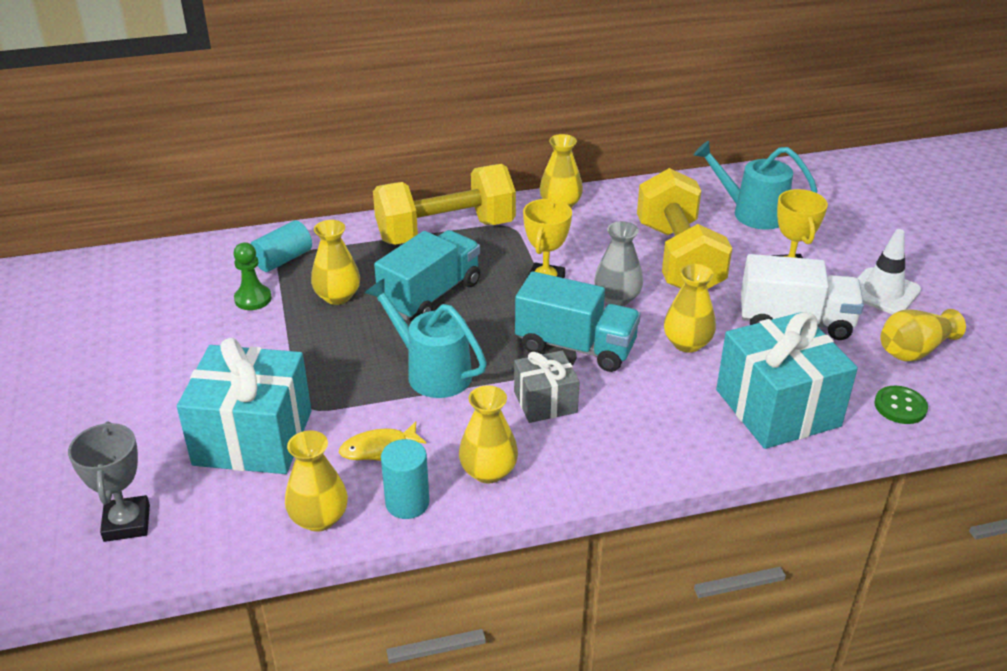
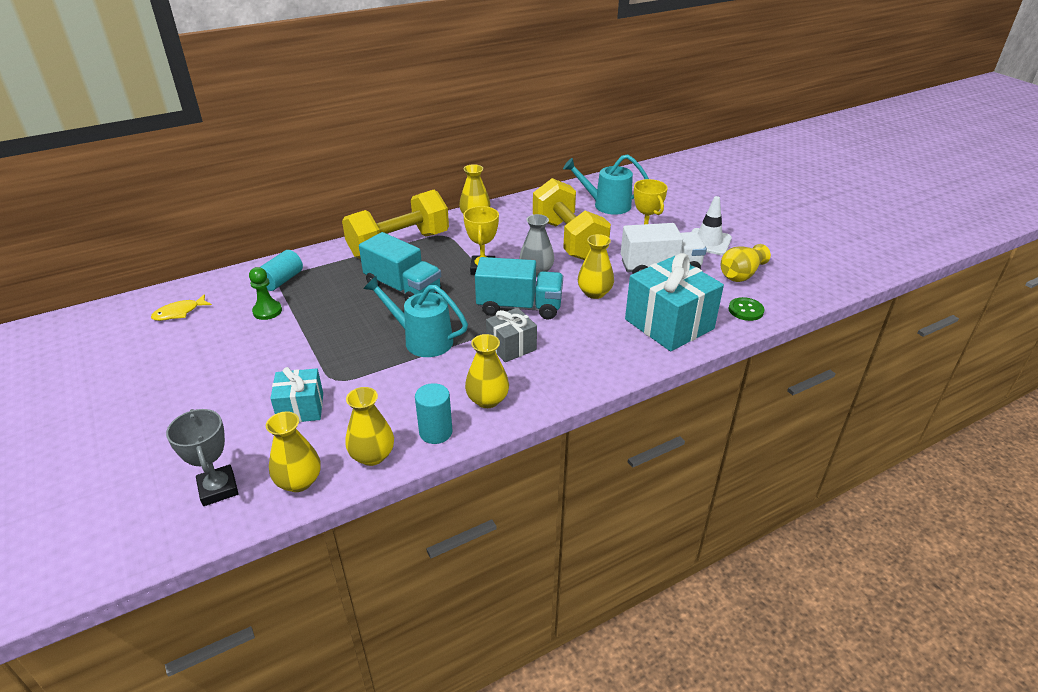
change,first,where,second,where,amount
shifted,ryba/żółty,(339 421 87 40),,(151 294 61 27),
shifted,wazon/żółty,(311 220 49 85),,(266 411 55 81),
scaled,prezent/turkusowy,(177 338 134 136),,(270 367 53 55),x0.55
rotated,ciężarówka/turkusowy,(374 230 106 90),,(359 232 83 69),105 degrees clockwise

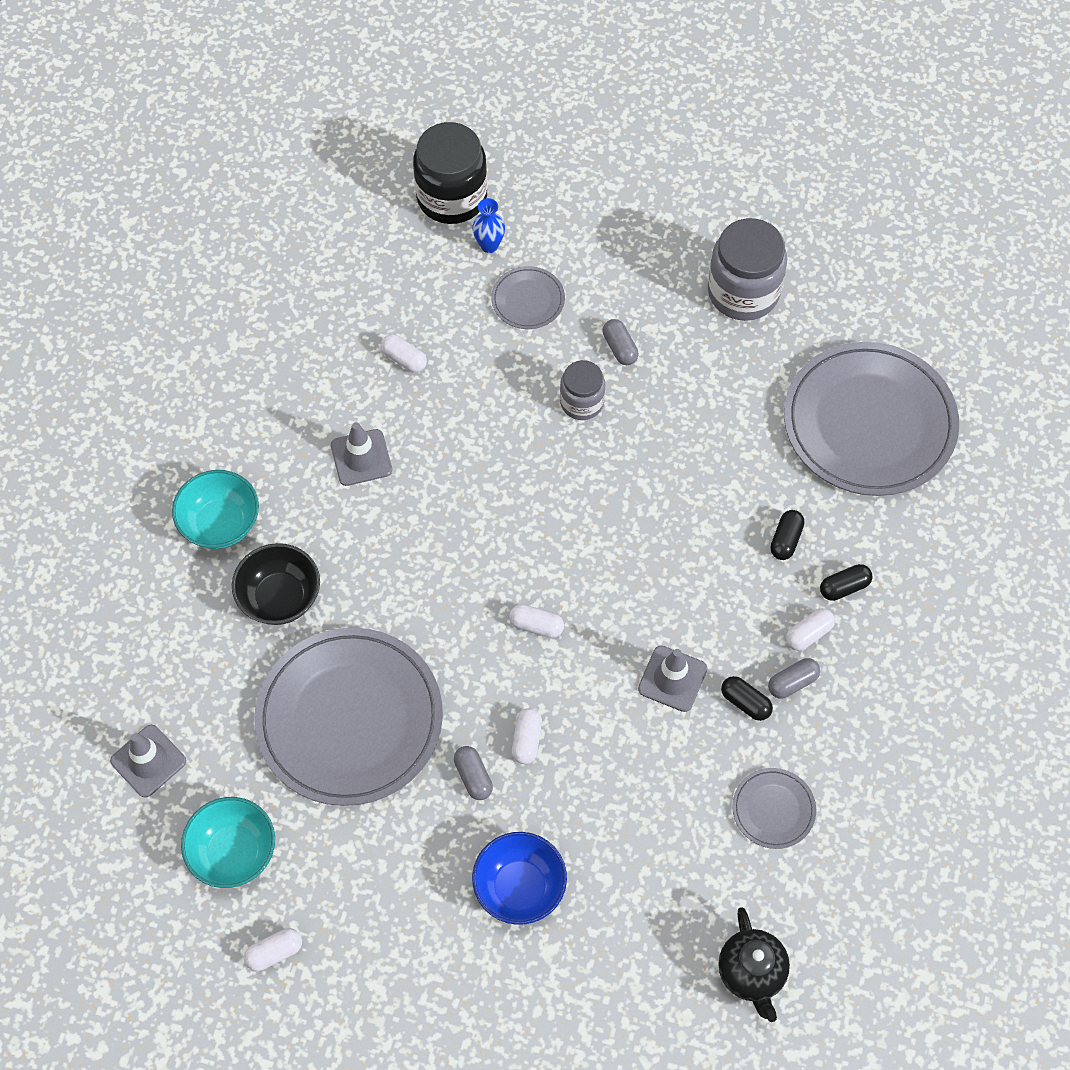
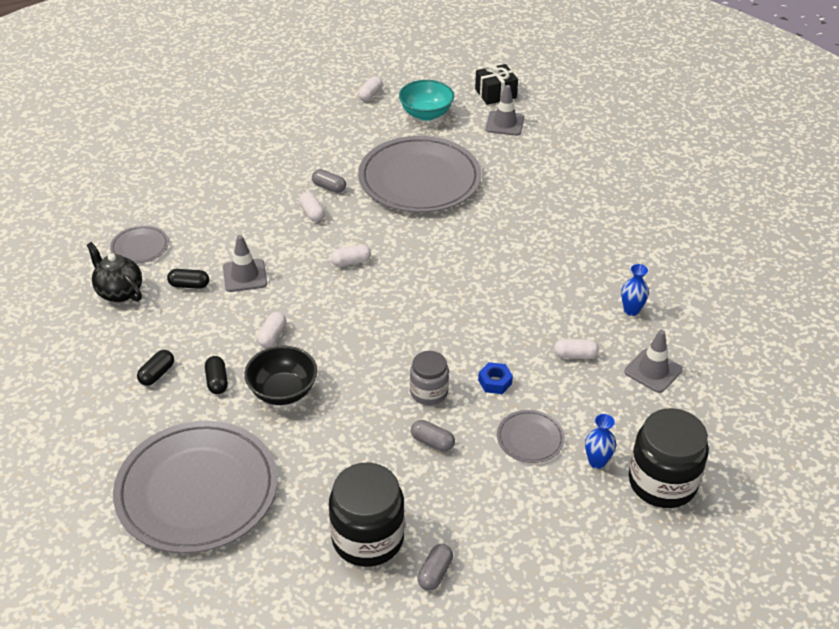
change,first,where,second,where,amount
shifted,imbryk/czarny,(718 907 72 115),,(87 242 55 60),
shifted,miska/czarny,(232 543 88 82),,(244 346 73 59),
shifted,kapsułka/biały,(786 608 49 43),,(257 312 30 36),
repainted,słoik/szary,(708 218 79 103),słoik/czarny,(329 463 76 104),
shifted,kapsułka/szary,(768 658 52 41),,(418 544 35 47),
new,,,prezent/czarny,(475 63 43 42),
new,,,nakrętka/niebieski,(478 362 35 32),
new,,,wazon/niebieski,(621 264 28 52),
shifted,pachołek/szary,(331 422 61 64),,(624 330 58 63),
gone,miska/turkusowy,(172 470 87 79),,,
gone,miska/niebieski,(472 832 95 93),,,

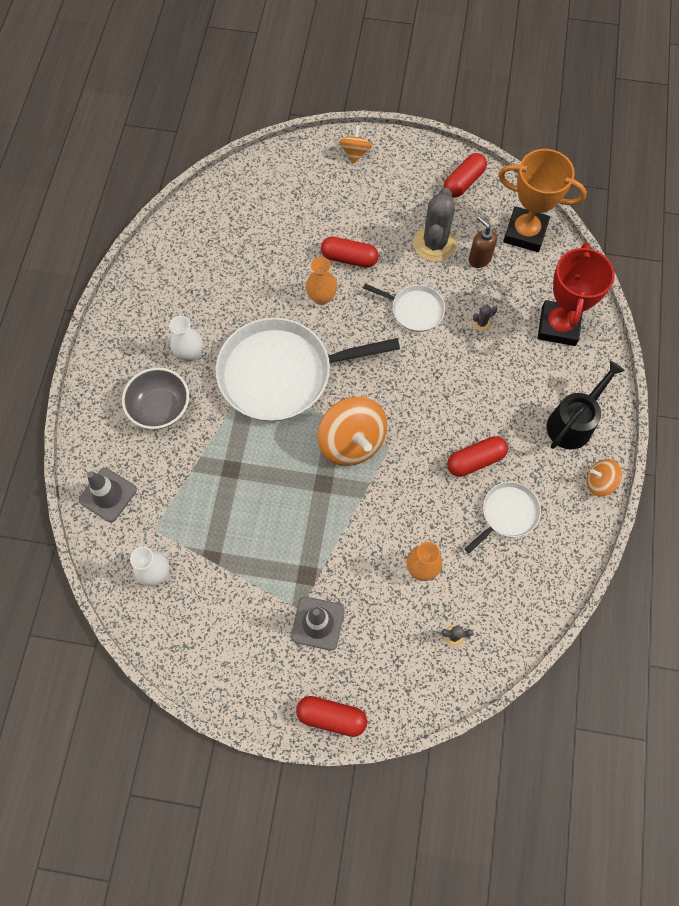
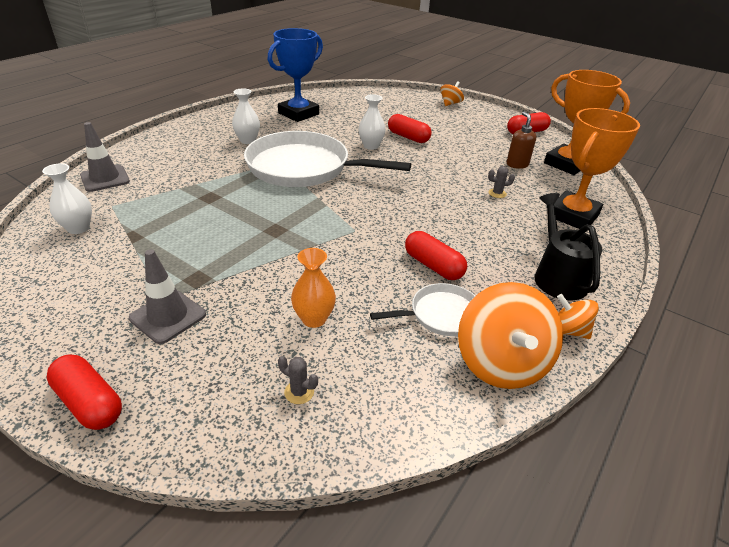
change,first,where,second,where,amount
new,,,puchar/niebieski,(268 28 55 94),
repainted,wazon/pomarańczowy,(306 257 31 48),wazon/biały,(359 94 27 56),
rotated,kapsułka/czerwony,(447 436 61 41),,(405 231 62 49),45 degrees clockwise
shifted,bączek/pomarańczowy,(318 397 69 69),,(458 282 105 107),
rotated,konewka/czarny,(546 361 79 89),,(534 193 68 107),75 degrees counterclockwise
repainted,puchar/czerwony,(538 242 77 104),puchar/pomarańczowy,(554 108 86 121),
gone,miska/szary,(122 367 67 62),,,
gone,patelnia/biały,(363 284 82 48),,,
gone,kaktus/szary,(413 188 44 74),,,

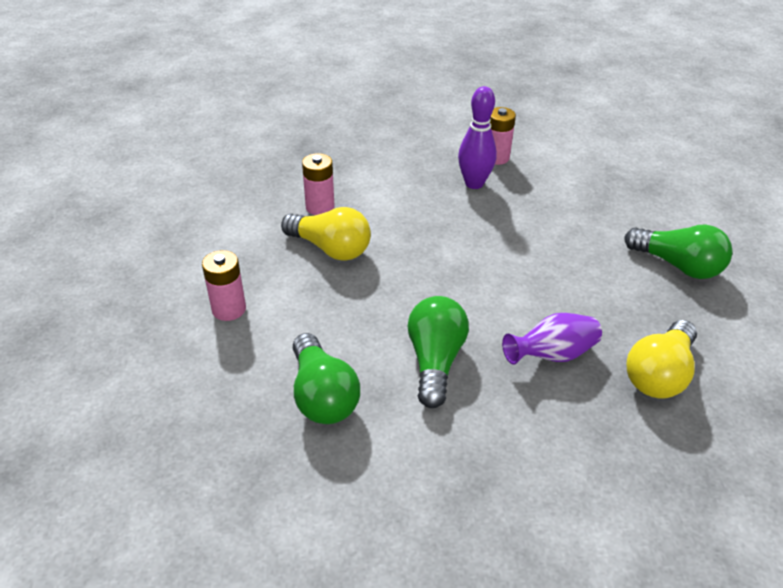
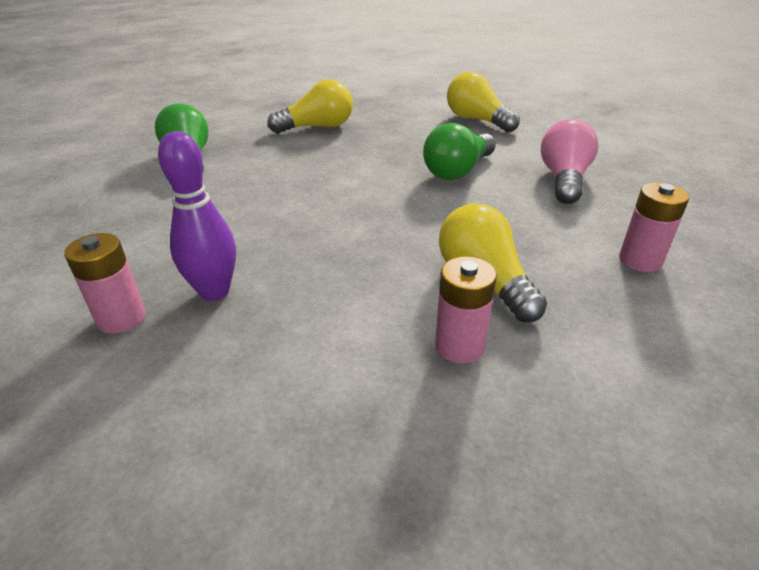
change,first,where,second,where,amount
new,,,żarówka/żółty,(447 72 73 60),
repainted,żarówka/zielony,(293 333 67 91),żarówka/różowy,(540 119 59 85),
gone,wazon/fioletowy,(502 313 100 52),,,

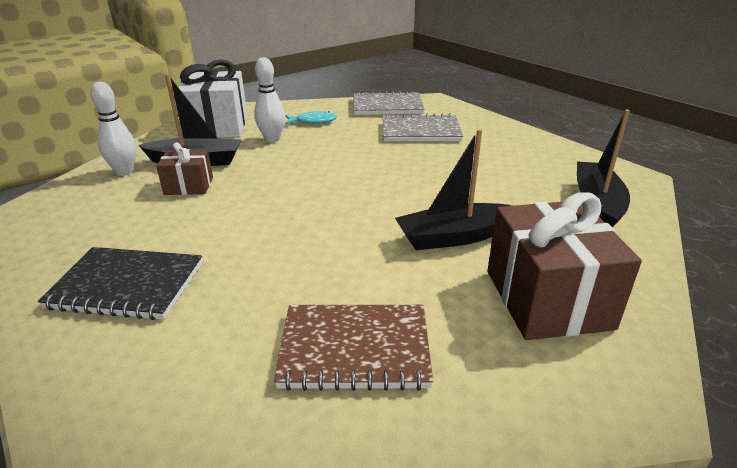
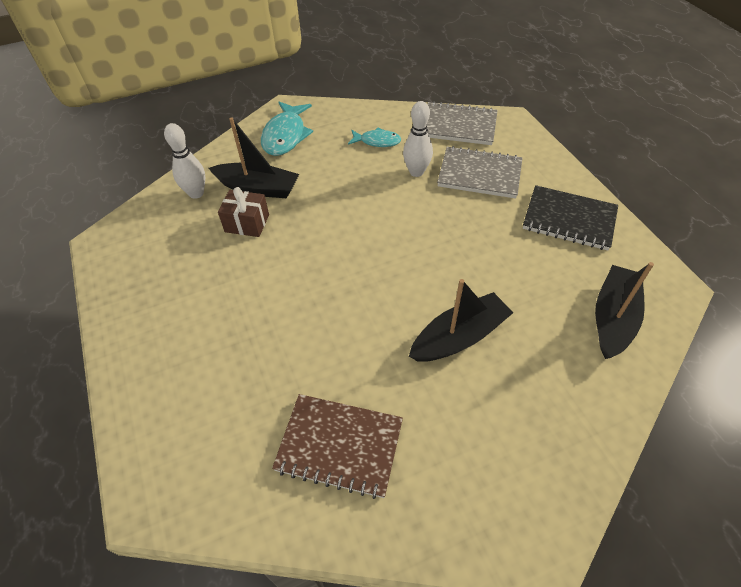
change,first,where,second,where,amount
swapped,prezent/biały,(178 60 69 78),ryba/turkusowy,(261 102 52 54),
shifted,kręgiel/biały,(254 57 31 85),,(403 101 30 76),
rotated,łódka/czarny,(395 129 117 121),,(409 279 104 83),150 degrees clockwise
shifted,zeszyt/czarny,(38 247 164 73),,(523 185 95 66),
gone,prezent/brązowy,(487 192 155 148),,,

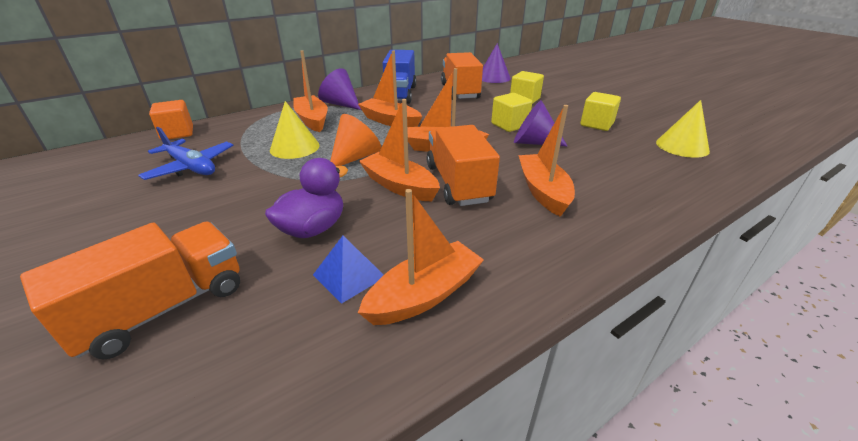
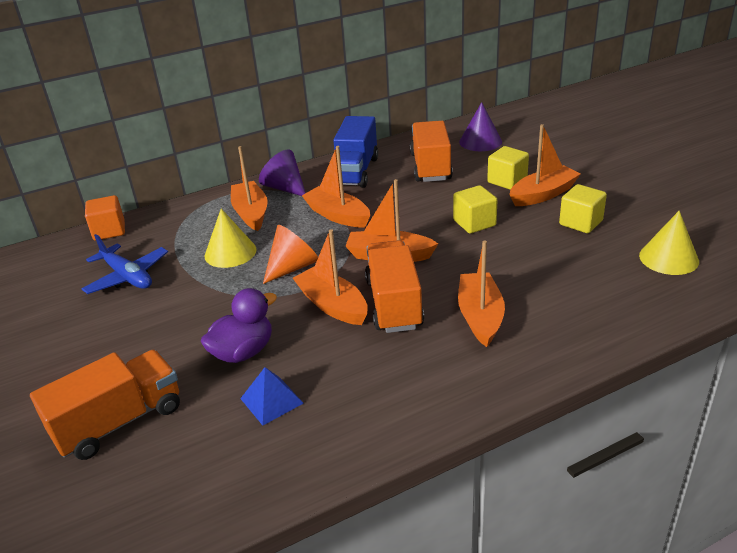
change,first,where,second,where,amount
shifted,łódka/pomarańczowy,(358 189 126 136),,(509 124 71 82),
gone,stożek/fioletowy,(514 100 54 47),,,

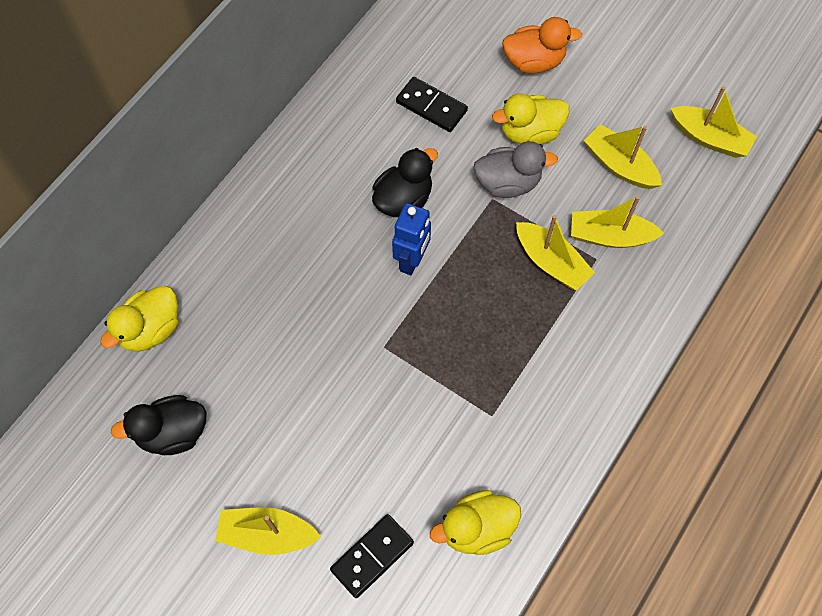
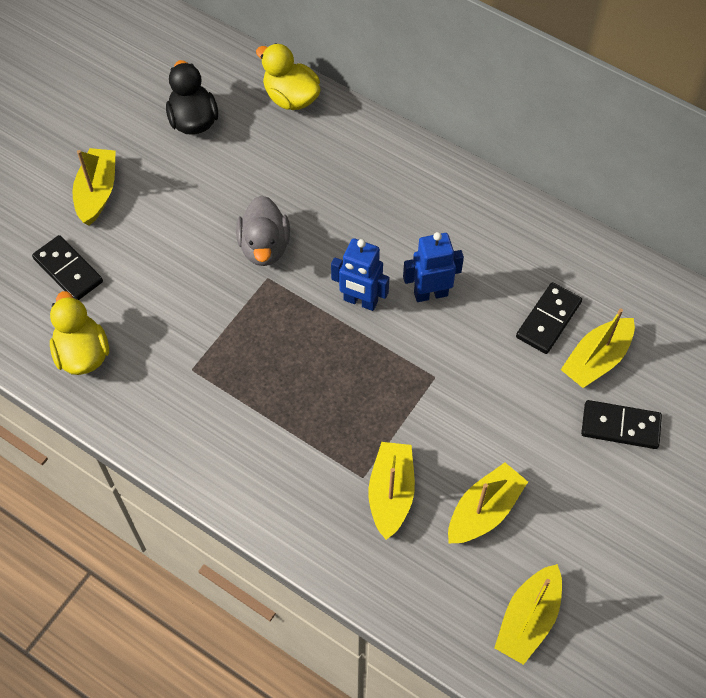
change,first,where,second,where,amount
shifted,kaczka/szary,(473 141 85 57),,(236 195 54 71),
swapped,kaczka/czarny,(372 148 66 69),robot/niebieski,(403 232 61 70),
shifted,łódka/żółty,(516 215 79 76),,(561 308 74 80),
swapped,kaczka/pomarańczowy,(502 17 80 57),kostka domina/czarny,(581 400 81 49),
gone,kaczka/żółty,(492 93 77 51),,,

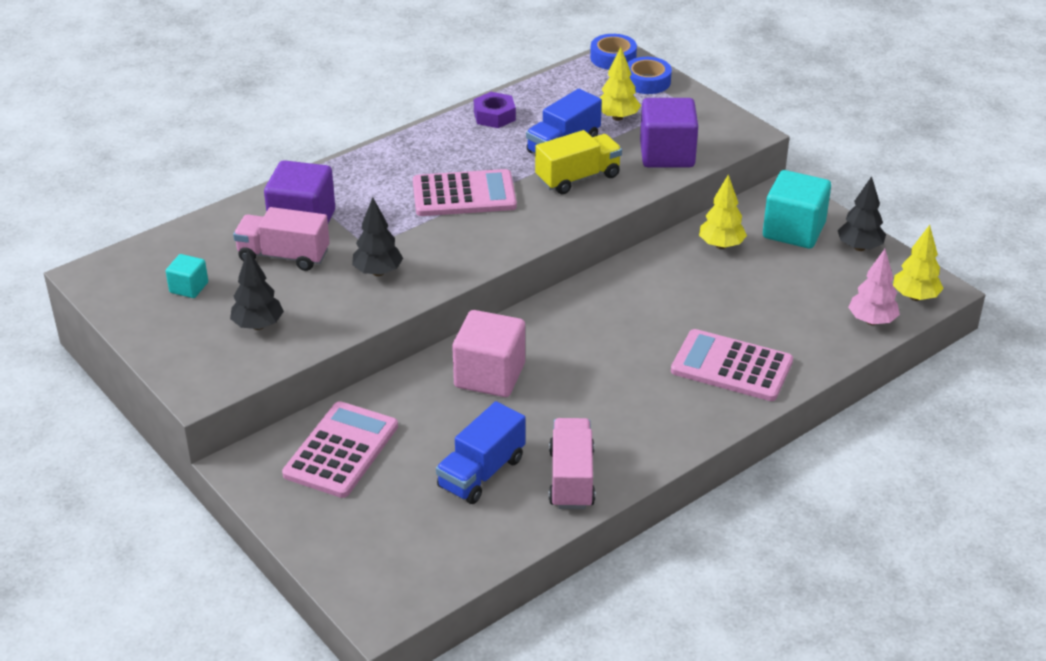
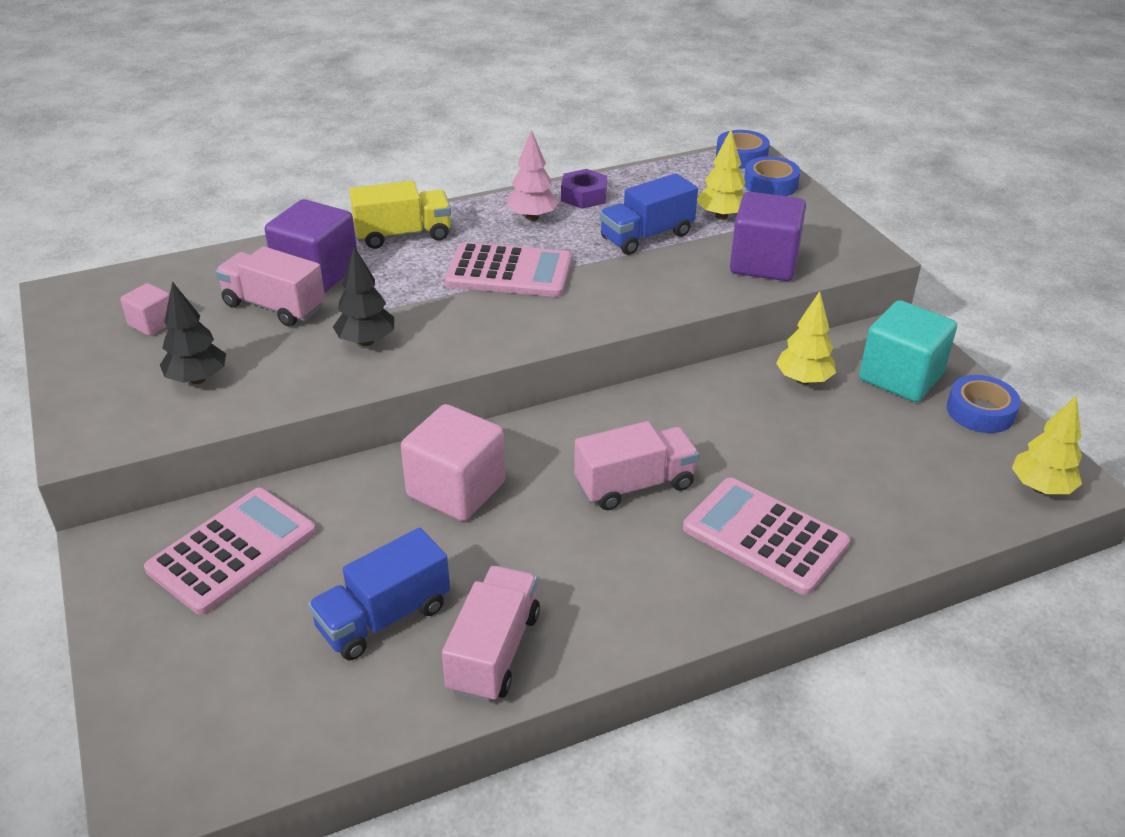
change,first,where,second,where,amount
repainted,sześcian/turkusowy,(166 254 42 44),sześcian/różowy,(120 283 50 53),
shifted,ciężarówka/żółty,(535 130 87 64),,(349 181 102 68),
shifted,drzewko/różowy,(848 249 52 76),,(507 130 52 91),
new,,,ciężarówka/różowy,(574 421 125 89),
swapped,drzewko/czarny,(838 176 48 75),taśma klejąca/niebieski,(947 375 74 58),

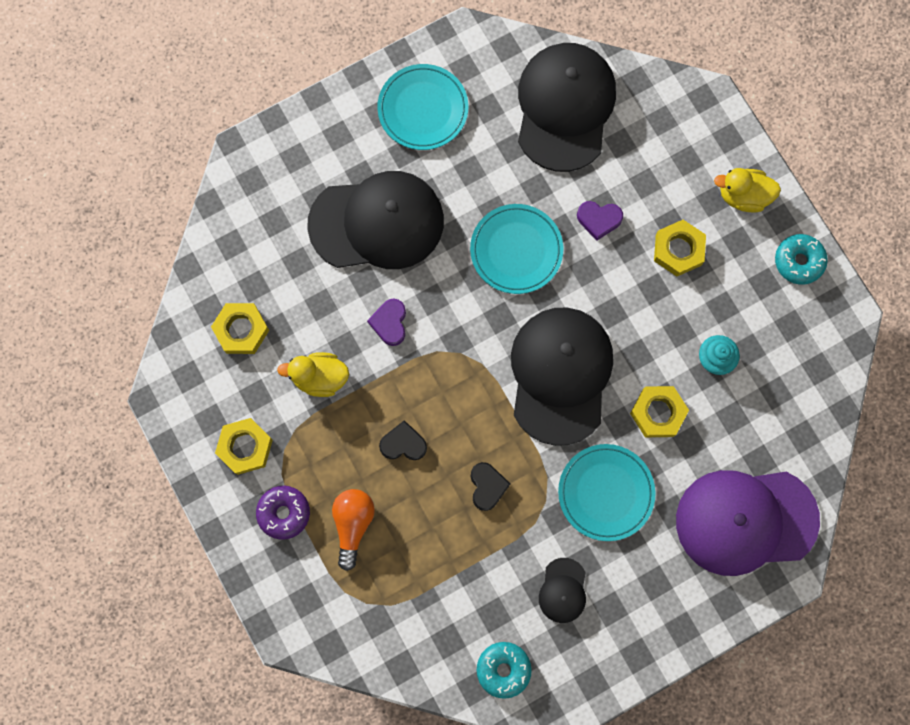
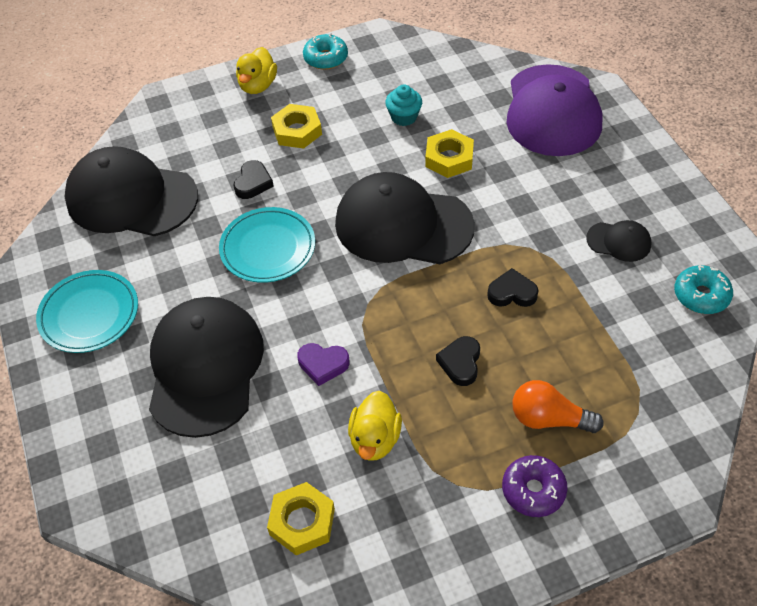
change,first,where,second,where,amount
repainted,serce/fioletowy,(577 201 46 40),serce/czarny,(233 160 41 39),
gone,nakrętka/żółty,(215 418 58 57),,,
gone,talerz/turkusowy,(558 444 98 97),,,

